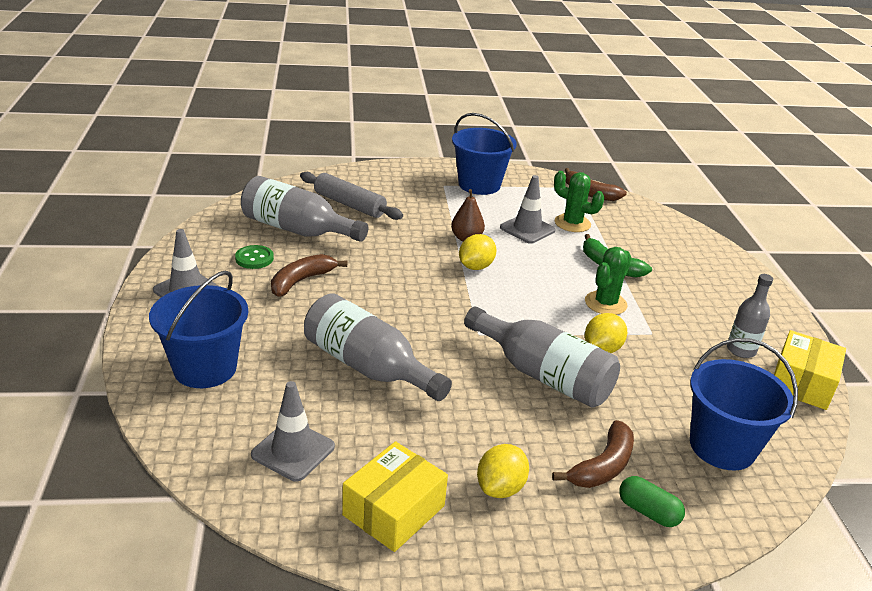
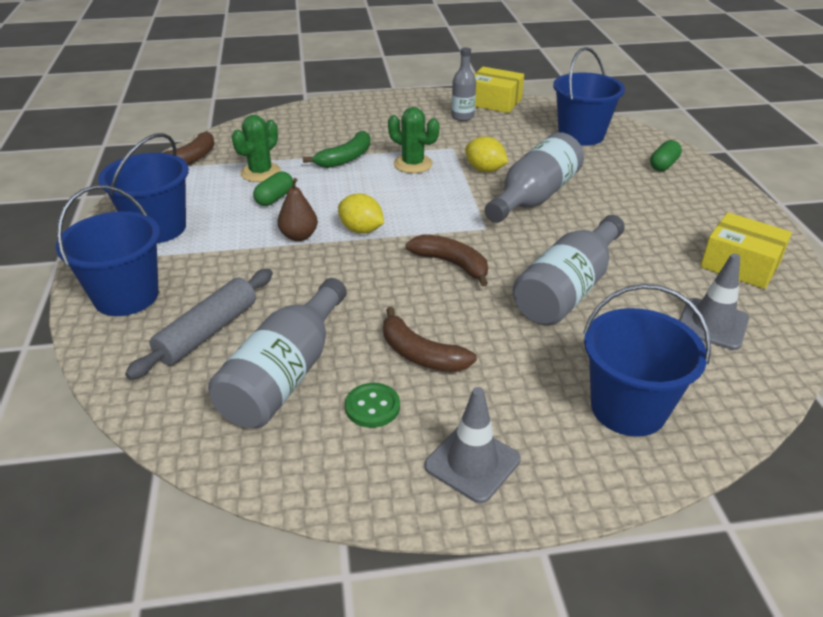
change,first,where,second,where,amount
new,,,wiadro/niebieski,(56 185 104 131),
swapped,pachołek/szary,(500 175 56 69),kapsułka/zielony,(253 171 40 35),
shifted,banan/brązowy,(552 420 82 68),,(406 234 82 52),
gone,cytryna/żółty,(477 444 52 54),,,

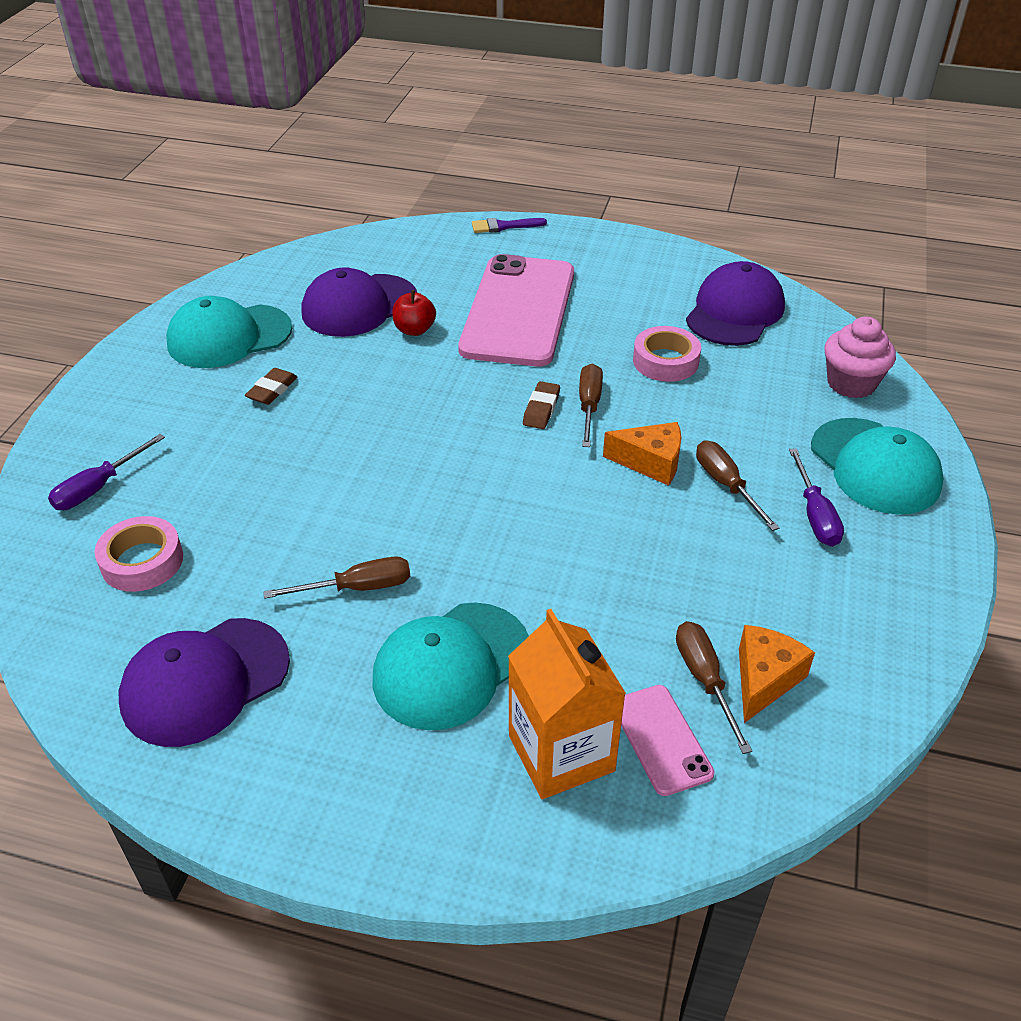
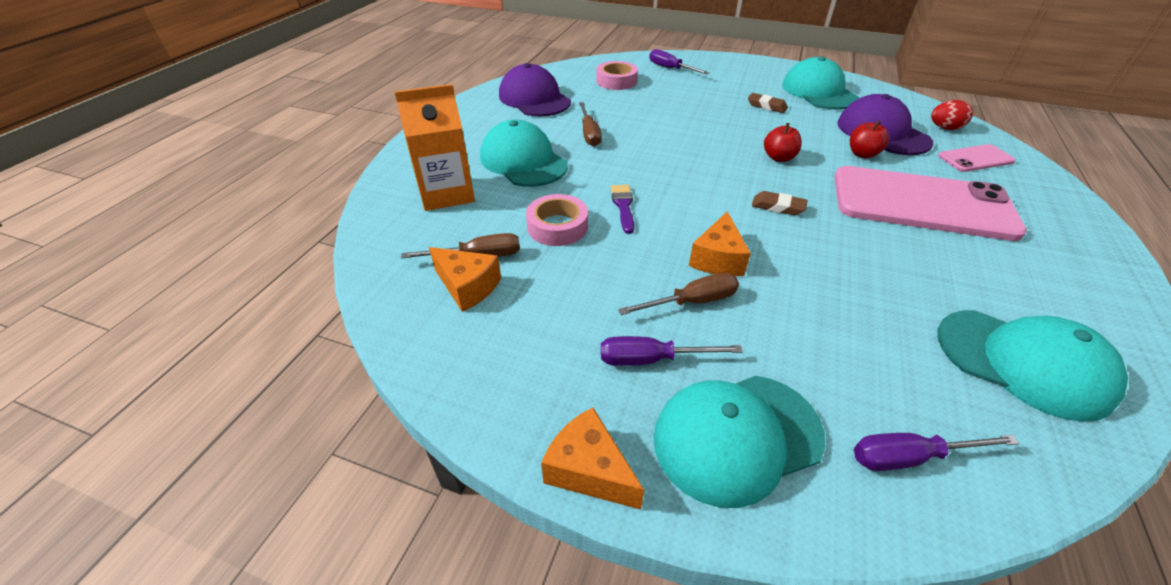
change,first,where,second,where,amount
shifted,taśma klejąca/różowy,(633 326 68 56),,(526 194 62 52),
new,,,ser/pomarańczowy,(541 408 103 102),
shifted,pędzel/fioletowy,(472 218 75 15),,(611 185 23 49),
new,,,jabłko/czerwony,(764 123 38 39),
swapped,muffinka/różowy,(824 317 72 81),śrubokręt/fioletowy,(854 433 166 38),
new,,,jajko/czerwony,(931 100 42 30),
shifted,telefon/różowy,(621 685 94 111),,(938 144 78 28),
repainted,czapka/fioletowy,(686 261 99 85),czapka/turkusowy,(938 310 190 112),
gone,śrubokręt/brązowy,(579 364 24 83),,,

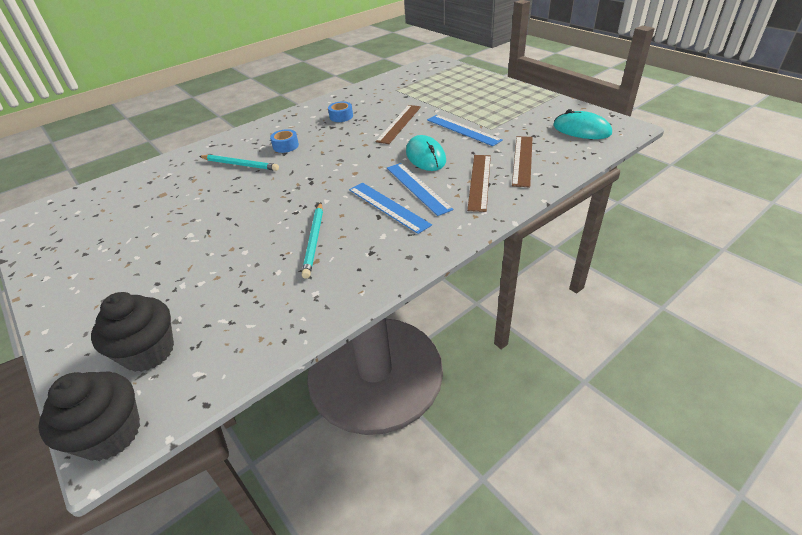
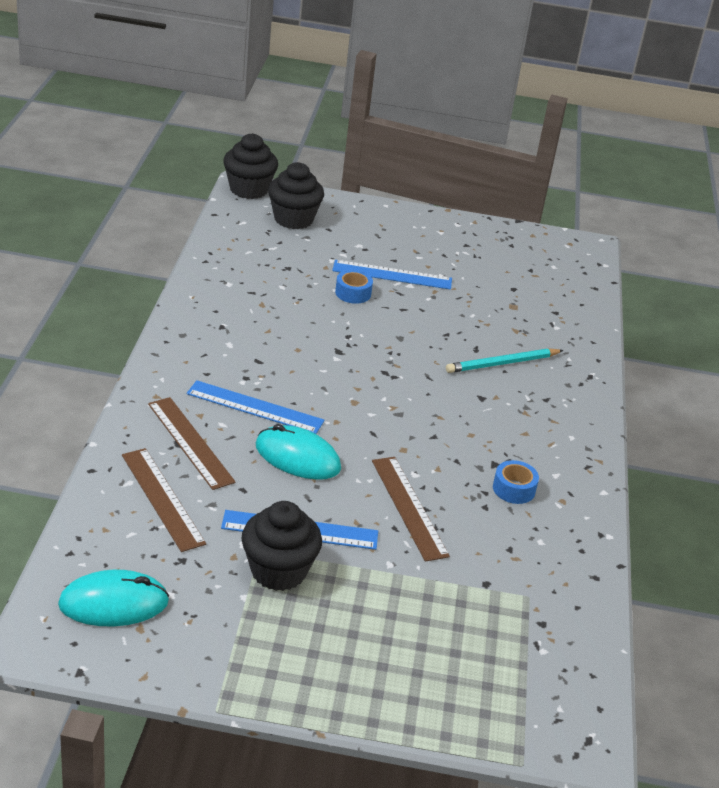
change,first,where,second,where,amount
new,,,muffinka/czarny,(241 501 81 90),
shifted,linijka/niebieski,(349 183 83 51),,(332 260 120 30),
shifted,taśma klejąca/niebieski,(270 129 29 24),,(335 270 38 34),
gone,ołówek/turkusowy,(302 203 21 76),,,

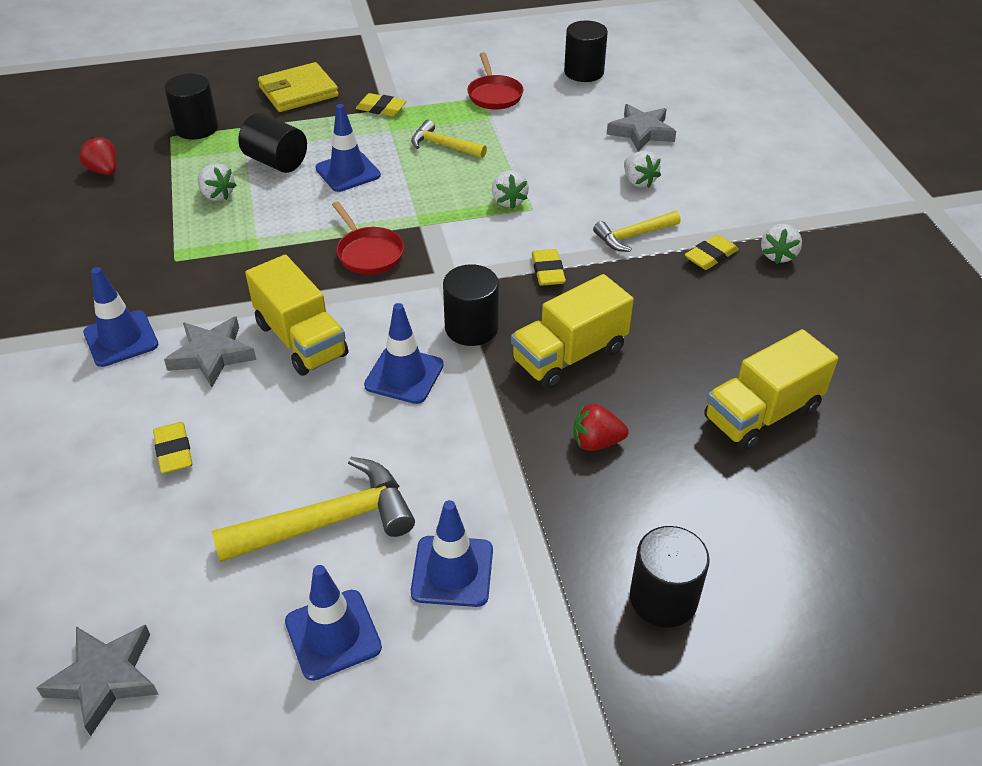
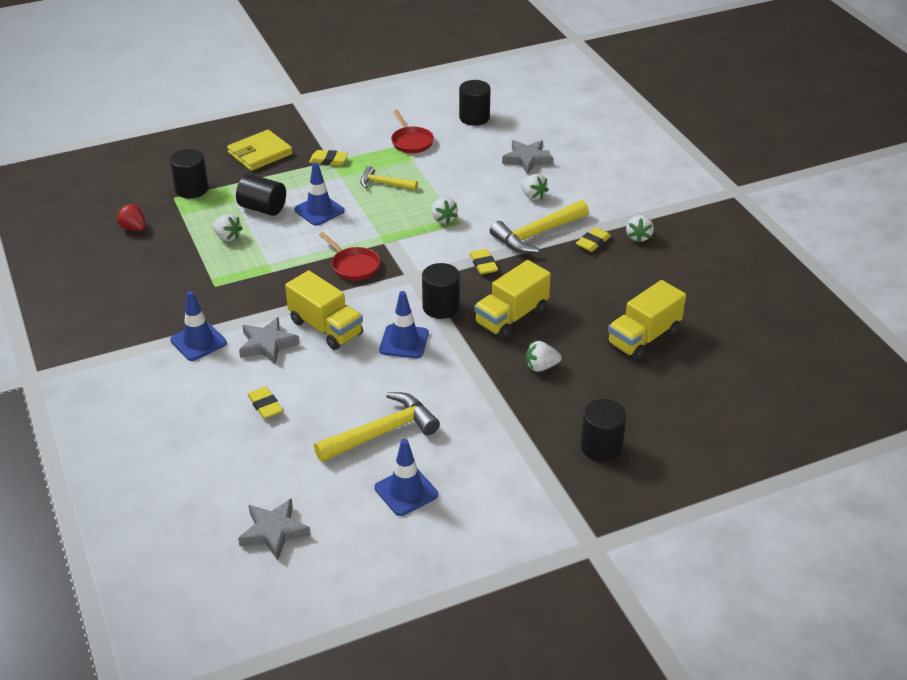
change,first,where,second,where,amount
scaled,młotek/żółty,(593 211 88 41),,(490 200 99 53),x1.67
repainted,truskawka/czerwony,(573 403 55 48),truskawka/biały,(526 341 36 31),
gone,pachołek/niebieski,(411 500 82 107),,,

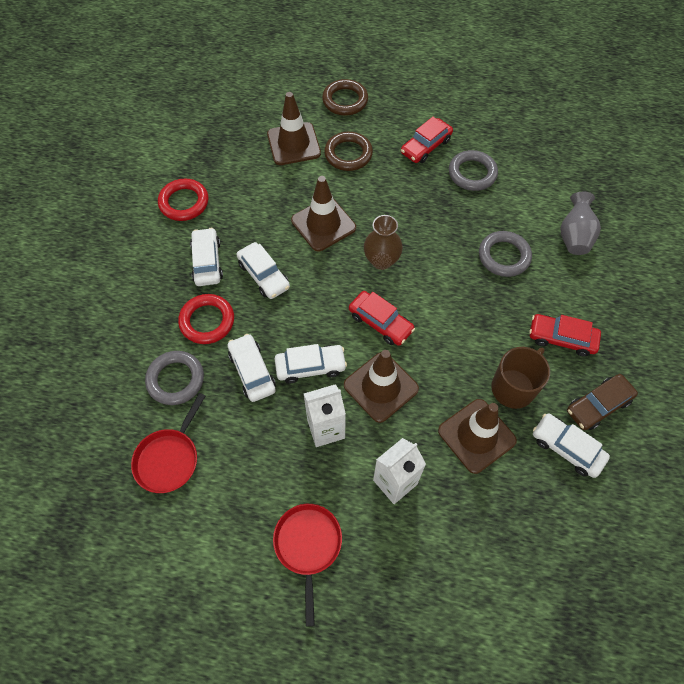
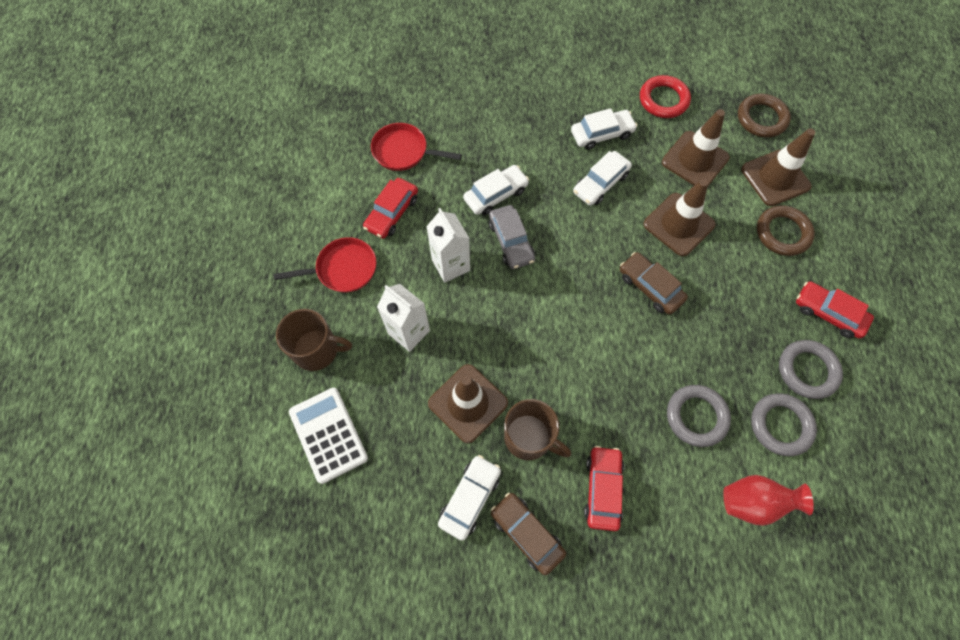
change,first,where,second,where,amount
new,,,kubek/brązowy,(276 309 76 62),
new,,,kalkulator/biały,(289 388 79 96),
shifted,samochód/czerwony,(349 291 66 55),,(363 178 55 61),
repainted,samochód/biały,(275 344 72 39),samochód/szary,(489 205 46 64),
swapped,wazon/brązowy,(364 215 39 55),samochód/brązowy,(620 252 68 63),
shifted,pachołek/brązowy,(344 350 75 73),,(662 109 68 77),
repainted,wazon/szary,(560 192 41 63),wazon/czerwony,(723 475 91 51),
shifted,pierścień/brązowy,(322 79 46 37),,(738 94 53 44),
shifted,pierścień/szary,(145 351 59 54),,(751 393 66 63),
gone,pierścień/czerwony,(178 294 56 50),,,

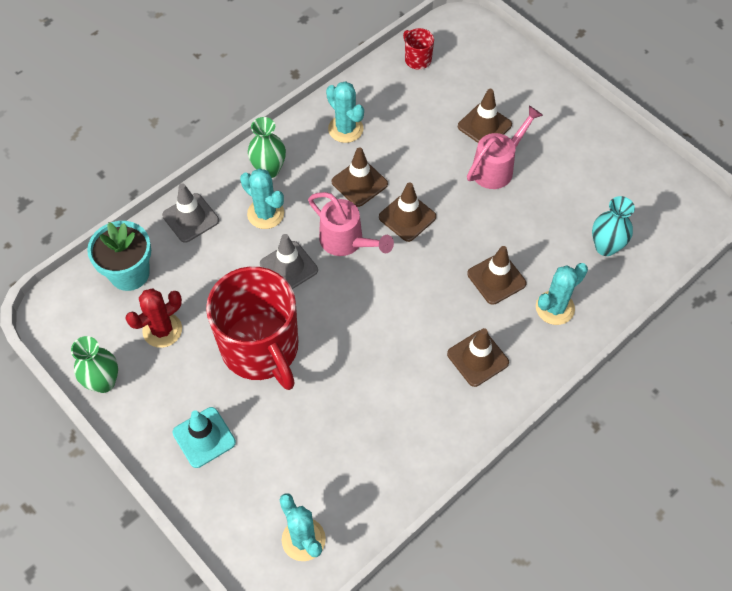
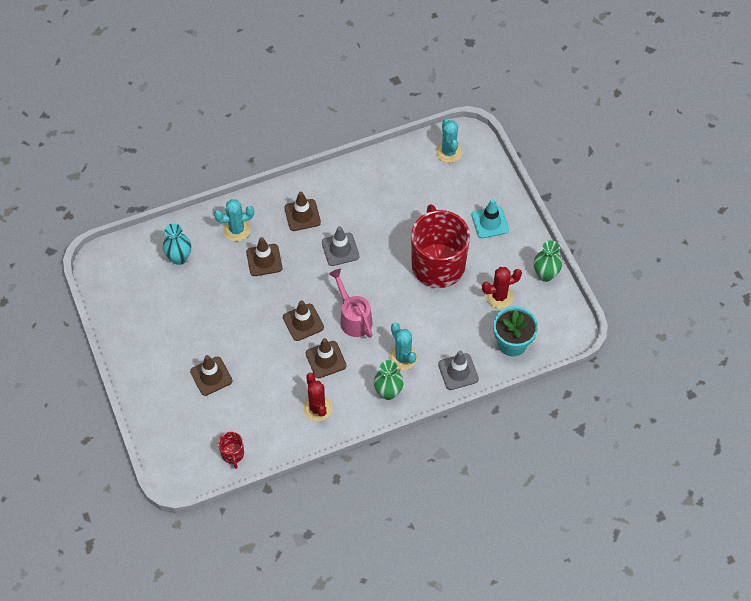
change,first,where,second,where,amount
repainted,kaktus/turkusowy,(326 81 38 62),kaktus/czerwony,(303 373 29 48),
shifted,pachołek/szary,(260 234 58 55),,(322 226 37 40),
gone,konewka/różowy,(467 106 76 83),,,

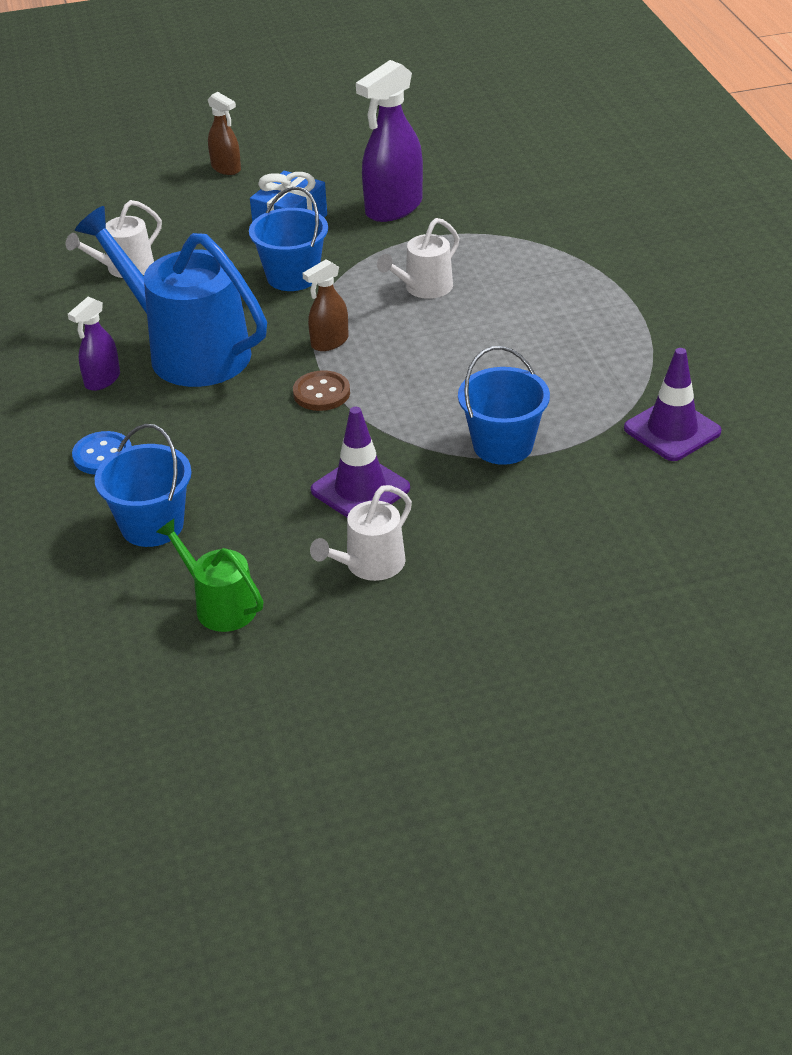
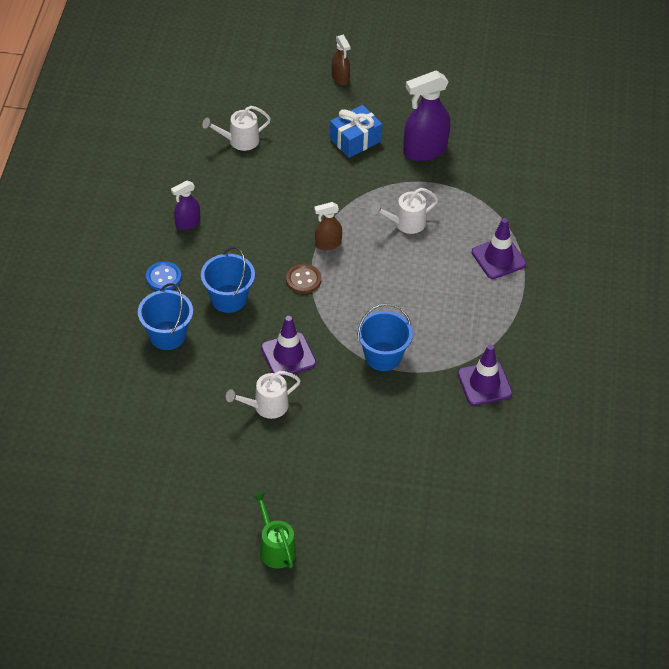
change,first,where,second,where,amount
shifted,wiadro/niebieski,(249 187 79 104),,(201 247 54 66),
shifted,konewka/zielony,(156 519 108 113),,(252 492 44 77),
new,,,pachołek/fioletowy,(472 218 54 61),
gone,konewka/niebieski,(75 206 192 181),,,

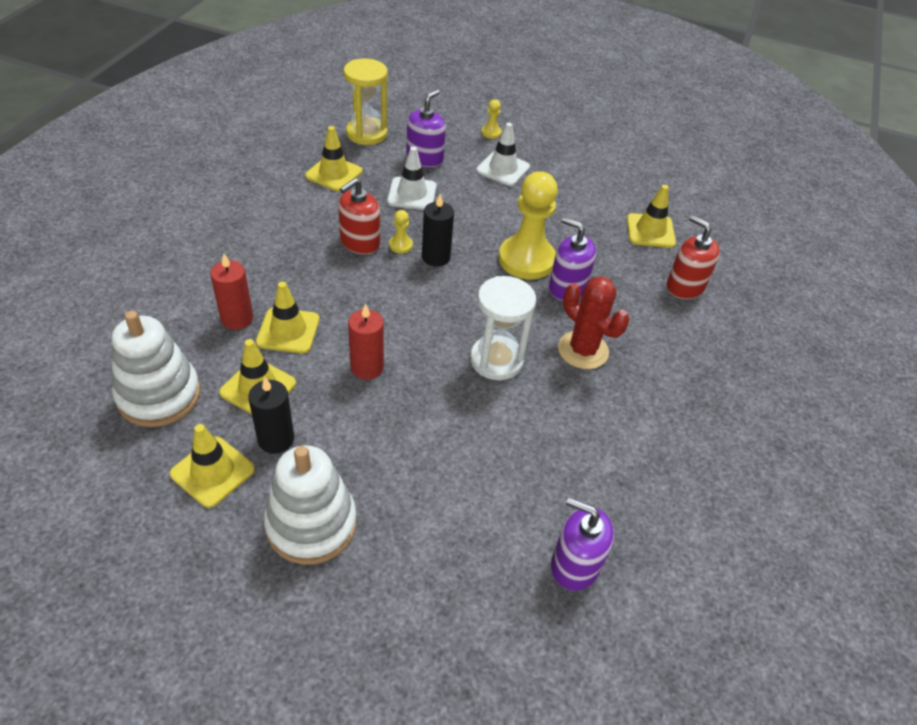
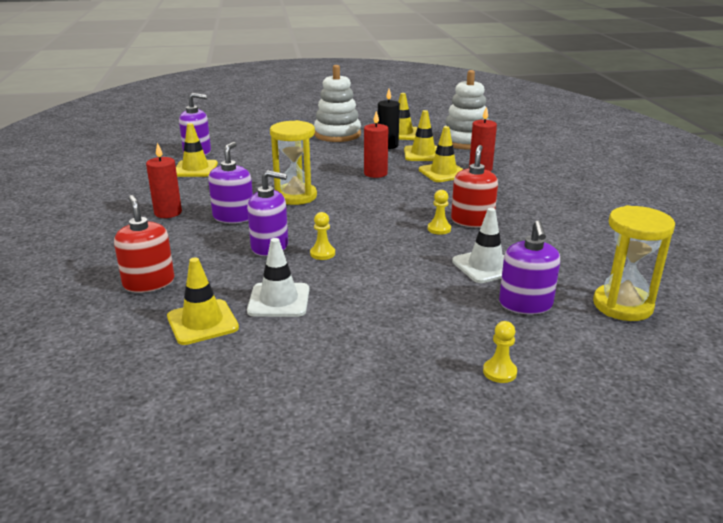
change,first,where,second,where,amount
rotated,dozownik mydła/czerwony,(667 215 53 84),,(114 195 60 98),135 degrees counterclockwise
new,,,świeca/czerwony,(146 143 36 75),
shifted,pachołek/żółty,(305 126 57 65),,(176 123 42 54),
swapped,kaktus/czerwony,(558 276 71 93),dozownik mydła/fioletowy,(208 142 45 81),
shifted,pachołek/biały,(476 123 54 63),,(247 238 62 79),
repainted,klepsydra/biały,(470 276 66 104),klepsydra/żółty,(270 120 47 85),
scaled,pionek/żółty,(499 171 59 108),,(310 212 25 48),x0.42
gone,świeca/czarny,(422 194 32 73),,,

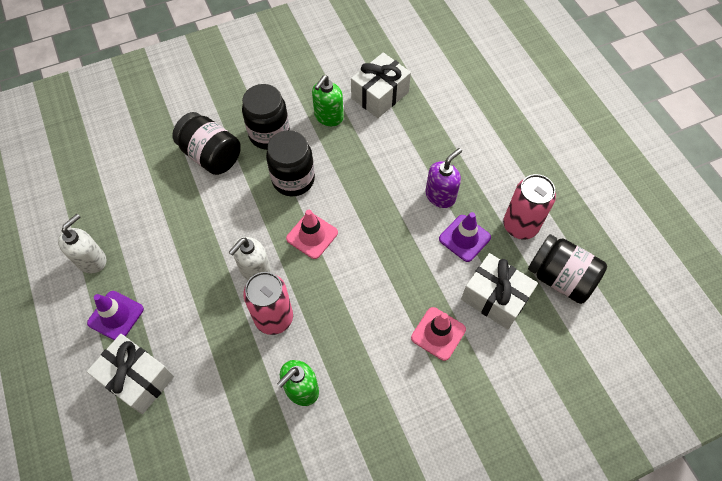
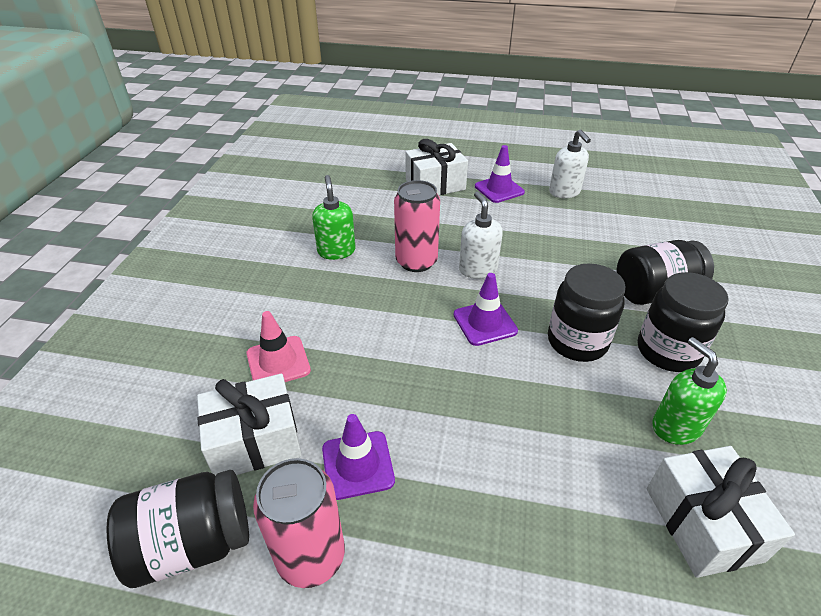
change,first,where,second,where,amount
repainted,pachołek/różowy,(286 210 52 49),pachołek/fioletowy,(453 273 65 73),
gone,dozownik mydła/fioletowy,(425 148 37 60),,,

